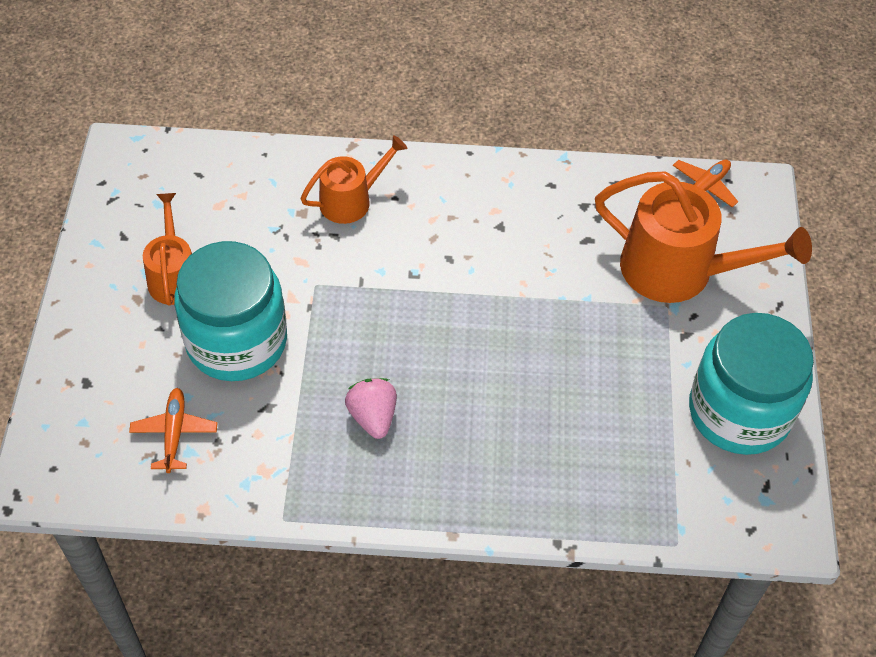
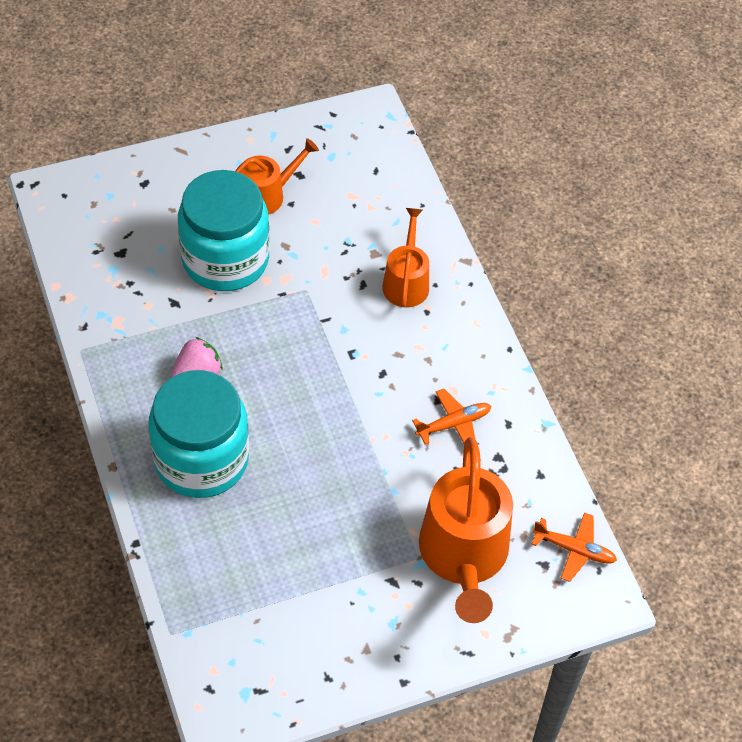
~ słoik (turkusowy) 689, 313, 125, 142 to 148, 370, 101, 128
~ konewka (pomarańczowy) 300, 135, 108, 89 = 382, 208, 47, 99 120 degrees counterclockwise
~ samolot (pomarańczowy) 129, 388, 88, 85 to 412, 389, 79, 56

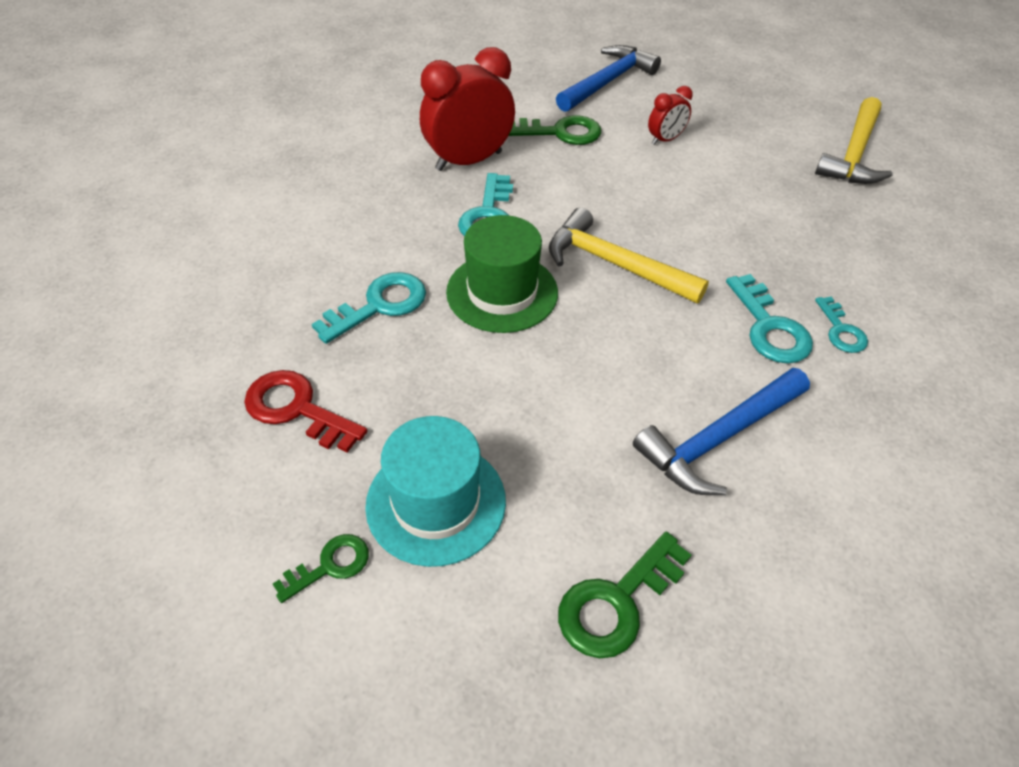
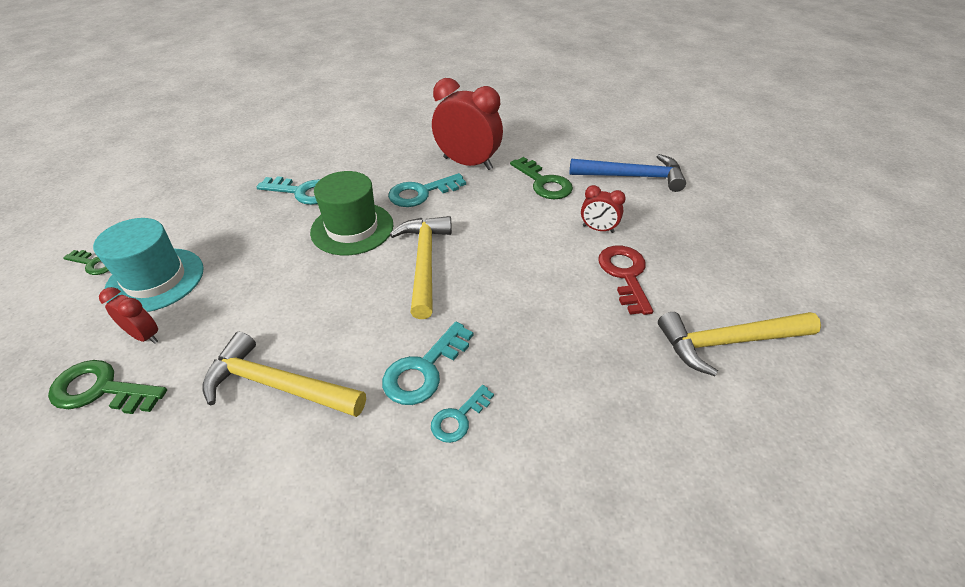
+ budzik (czerwony) 99, 287, 59, 57
~ młotek (niebieski) 633, 368, 177, 127 to młotek (żółty) 202, 332, 164, 85
~ klucz (czerwony) 244, 370, 123, 82 to 598, 246, 55, 69

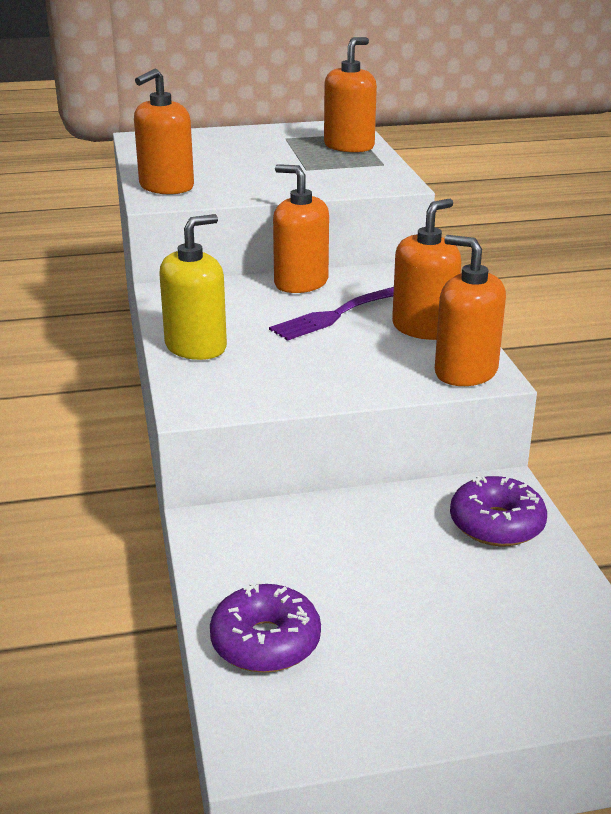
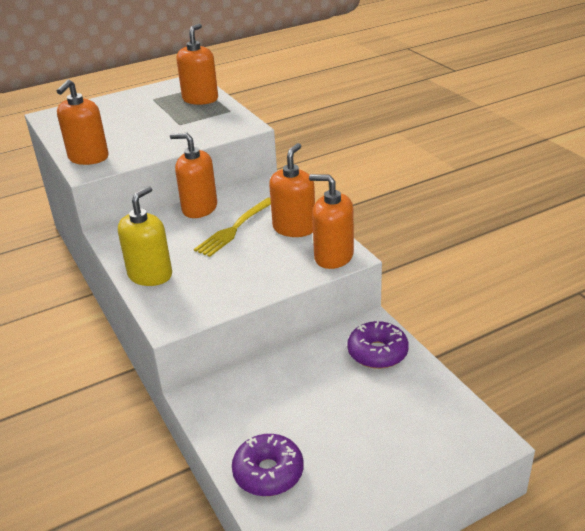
~ widelec (fioletowy) 269, 287, 125, 54 to widelec (żółty) 194, 198, 77, 59

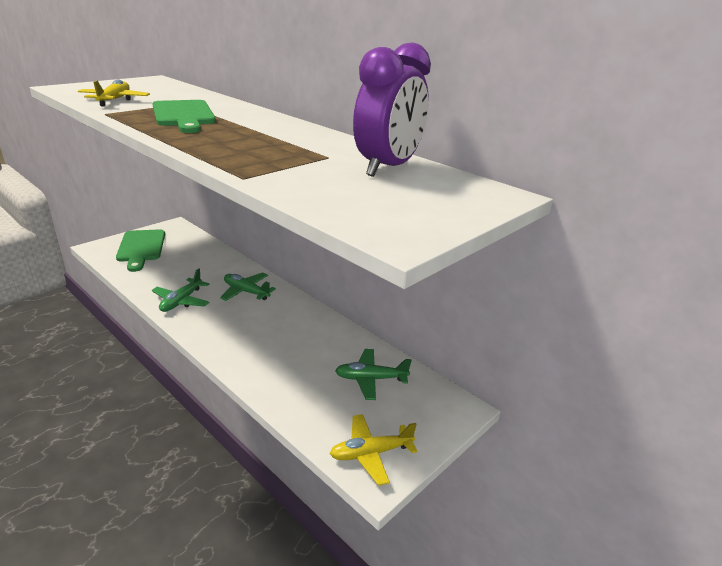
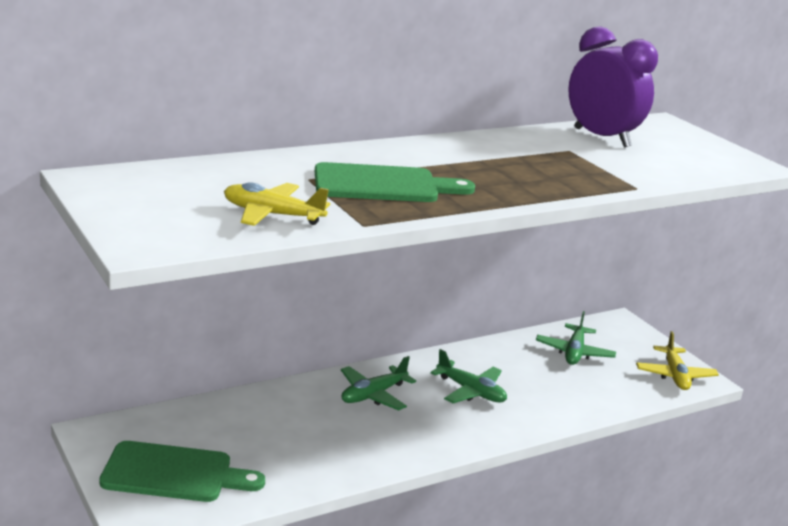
~ samolot (zielony) 152, 268, 57, 44 to 430, 349, 77, 54

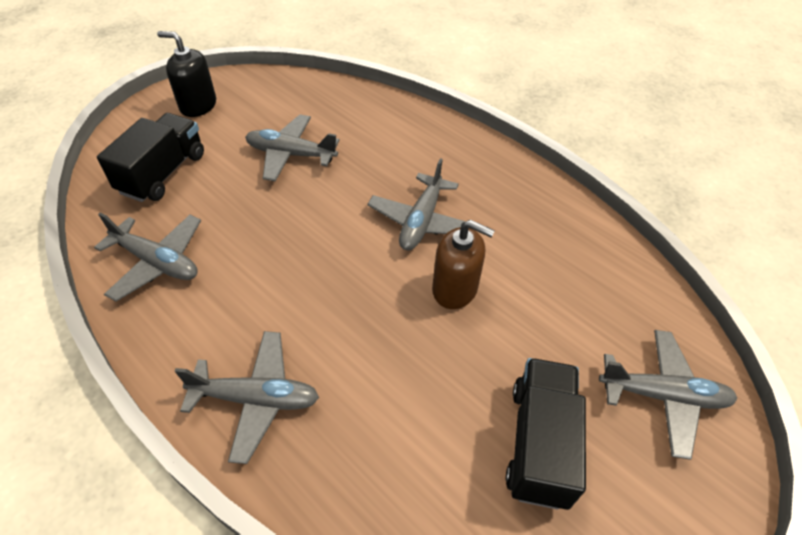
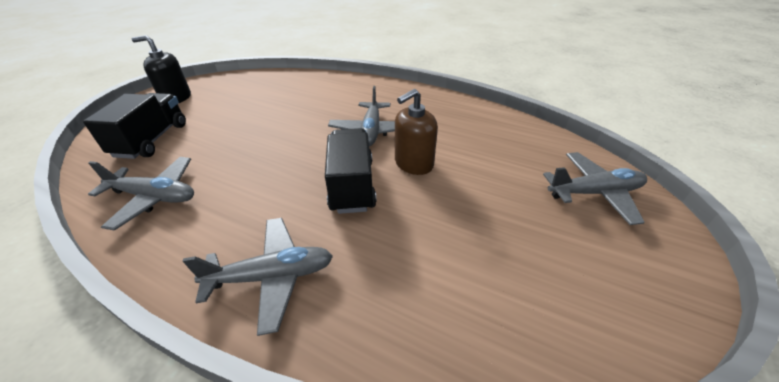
~ ciężarówka (czarny) 506, 358, 80, 152 to 325, 128, 52, 86
~ dozownik mydła (brązowy) 432, 220, 63, 89 = 395, 89, 43, 86 135 degrees clockwise
- samolot (szary) 245, 114, 95, 67

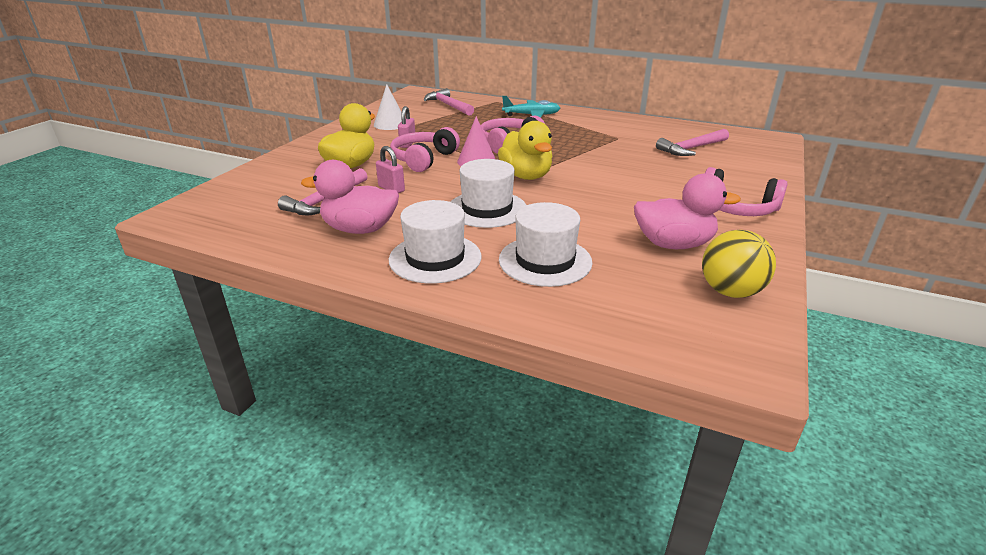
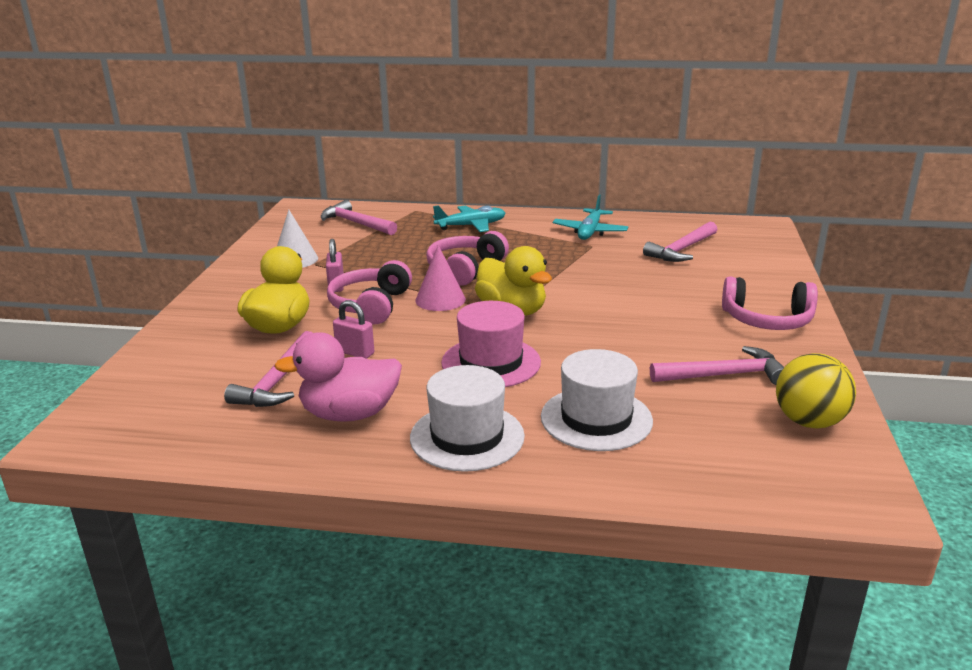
~ kapelusz (biały) 451, 159, 75, 69 to kapelusz (różowy) 441, 301, 100, 86
+ samolot (turkusowy) 553, 195, 75, 45
~ kaczka (różowy) 634, 173, 107, 76 to młotek (różowy) 650, 346, 134, 39

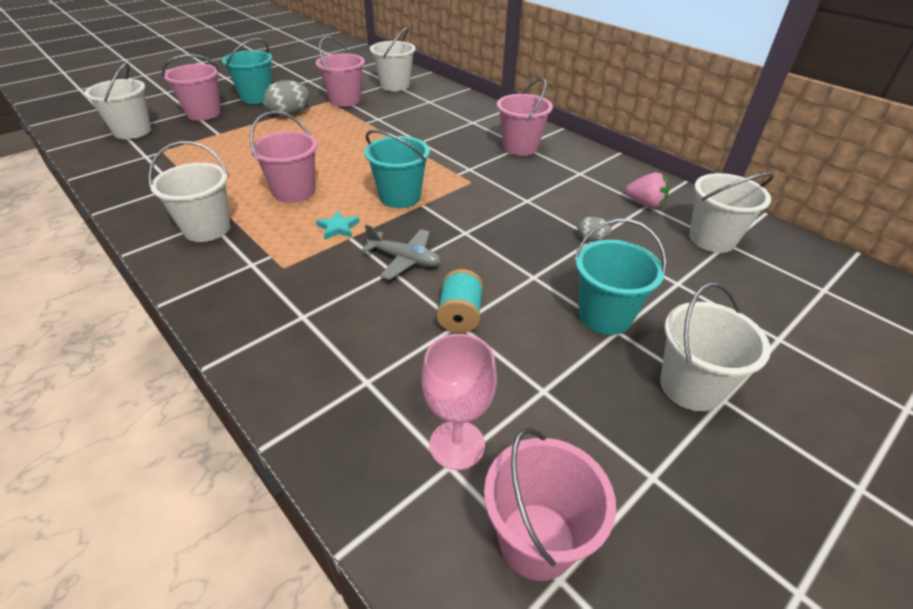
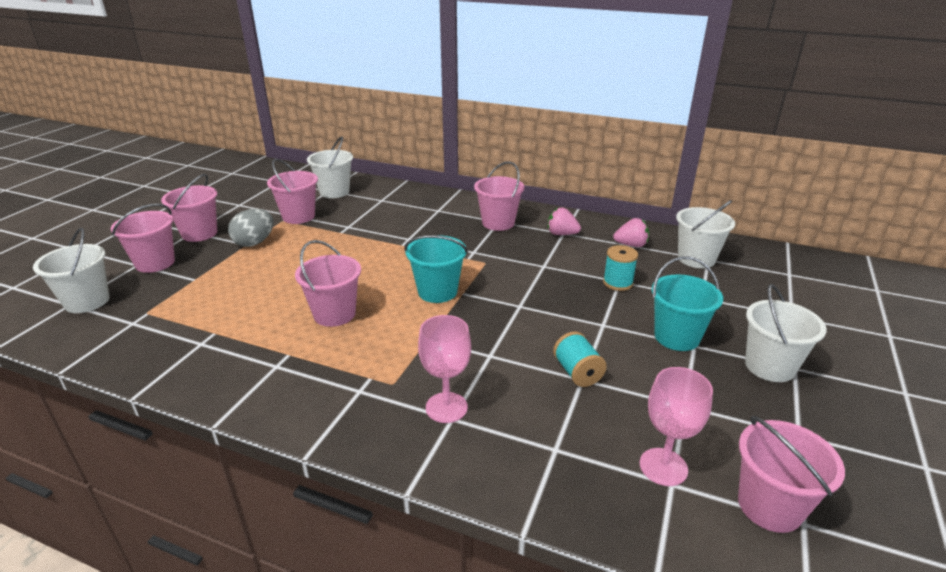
~ wiadro (turkusowy) 222, 38, 50, 66 to wiadro (różowy) 161, 174, 56, 68
+ kielich (różowy) 418, 315, 53, 108
+ truskawka (różowy) 548, 207, 33, 28
~ jajko (szary) 578, 216, 34, 26 to szpulka (turkusowy) 603, 245, 35, 46
- wiadro (biały) 148, 141, 83, 101
- gwiazda (turkusowy) 316, 211, 44, 29
- samolot (szary) 361, 225, 80, 55

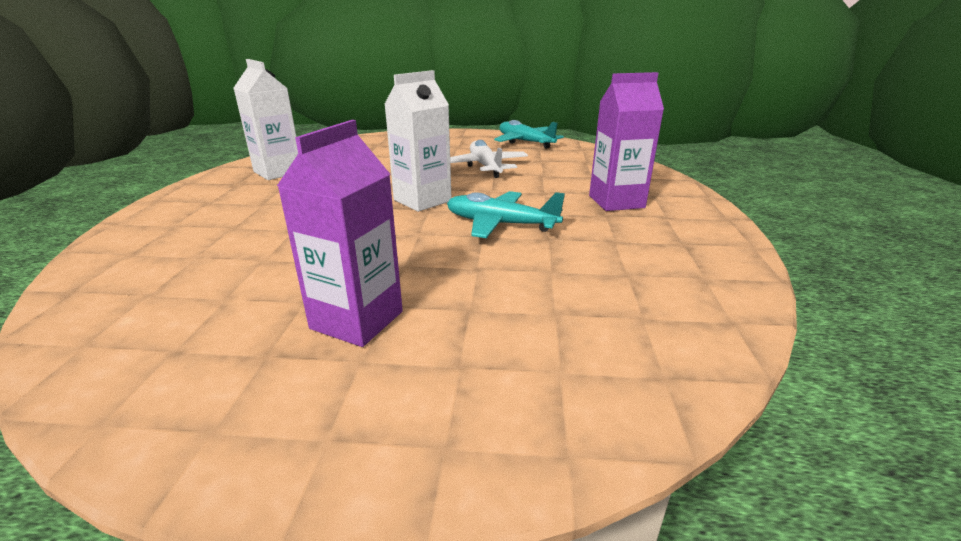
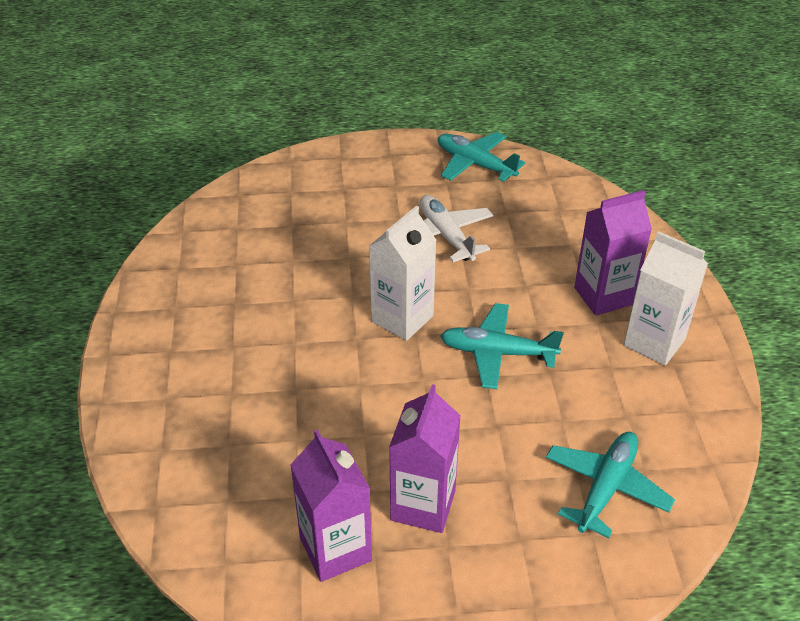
+ karton mleka (fioletowy) 290, 429, 82, 153
+ samolot (turkusowy) 546, 432, 129, 106
~ karton mleka (biały) 234, 59, 64, 121 to 624, 231, 84, 135

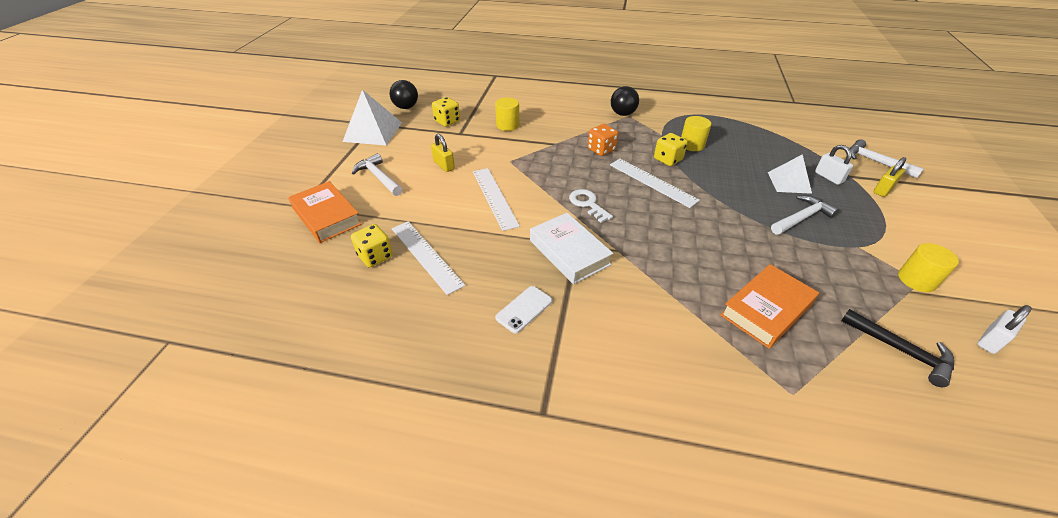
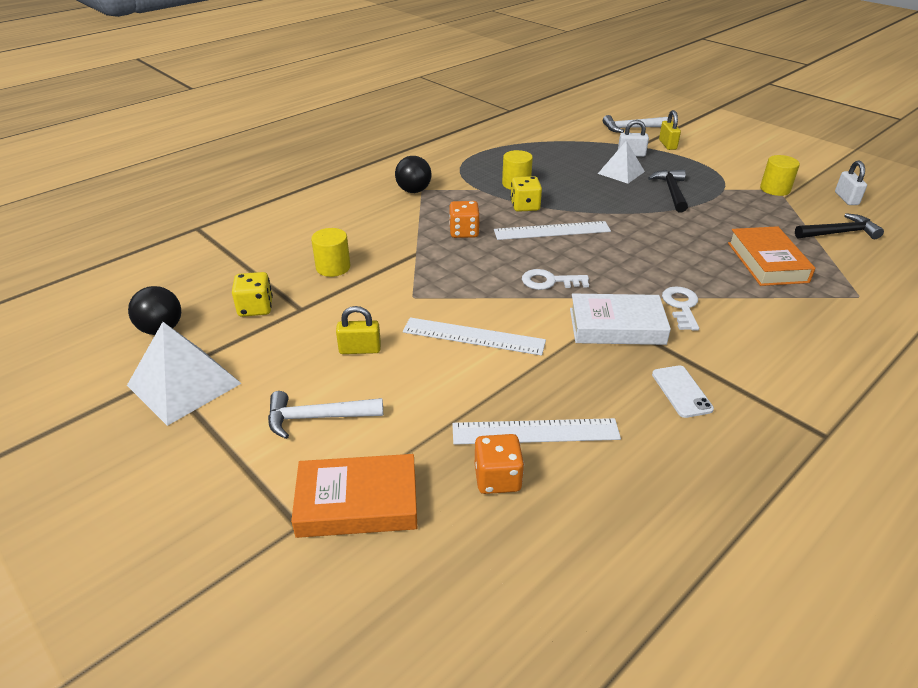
~ kostka do gry (żółty) 351, 224, 42, 43 to kostka do gry (pomarańczowy) 475, 434, 49, 60
~ młotek (biały) 771, 195, 68, 40 to młotek (czarny) 648, 170, 40, 42
+ klucz (biały) 662, 286, 37, 45

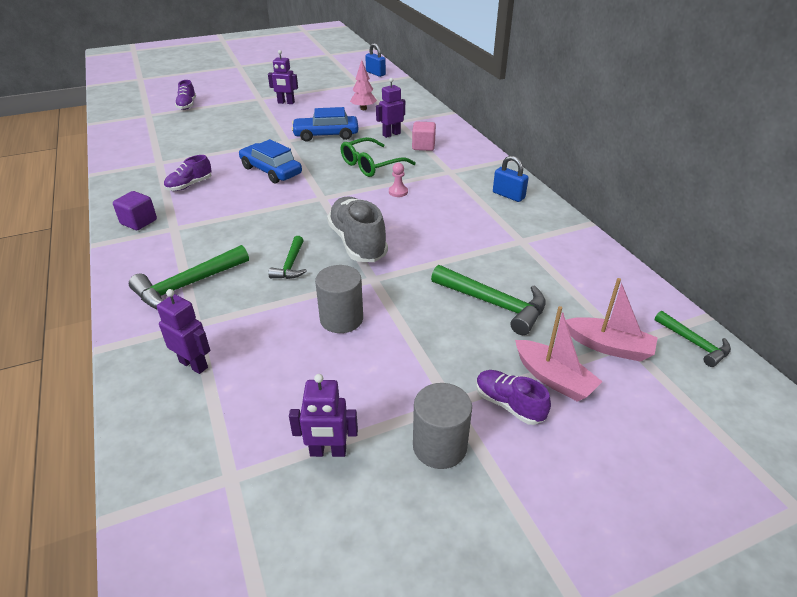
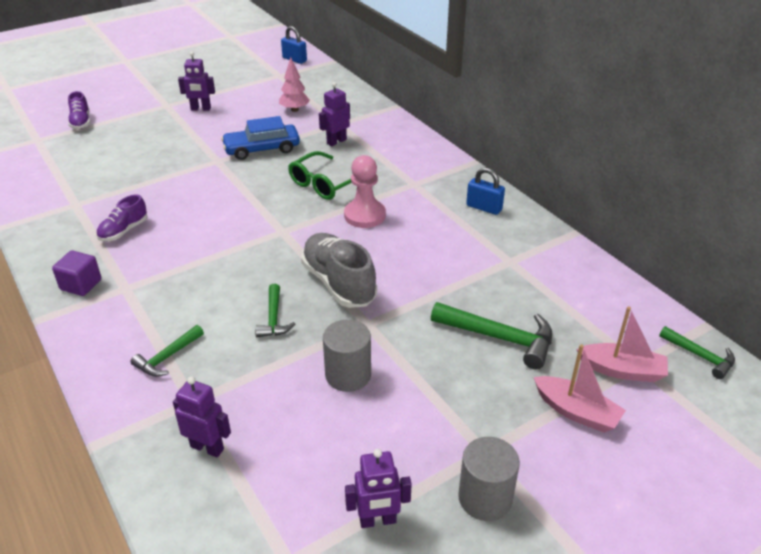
~ młotek (zielony) 129, 245, 120, 64 = 130, 325, 74, 52 x0.59
~ pionek (różowy) 389, 163, 19, 34 = 344, 155, 42, 73 x1.93
- samochód (niebieski) 239, 139, 63, 44
- sześcian (różowy) 412, 122, 24, 29
- but (fioletowy) 476, 370, 75, 55

